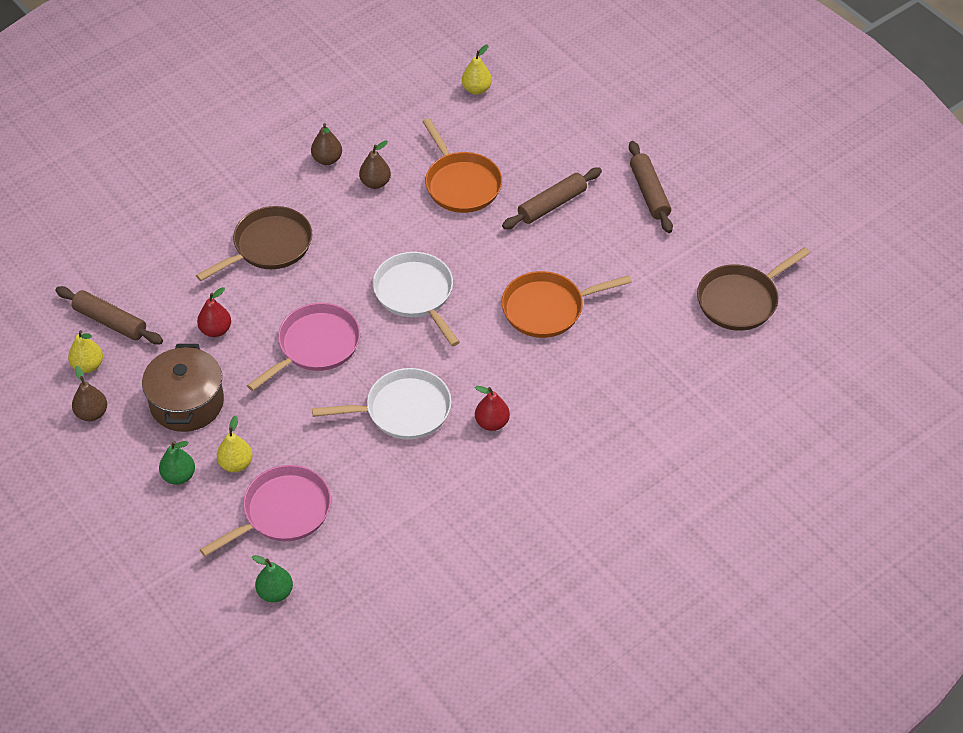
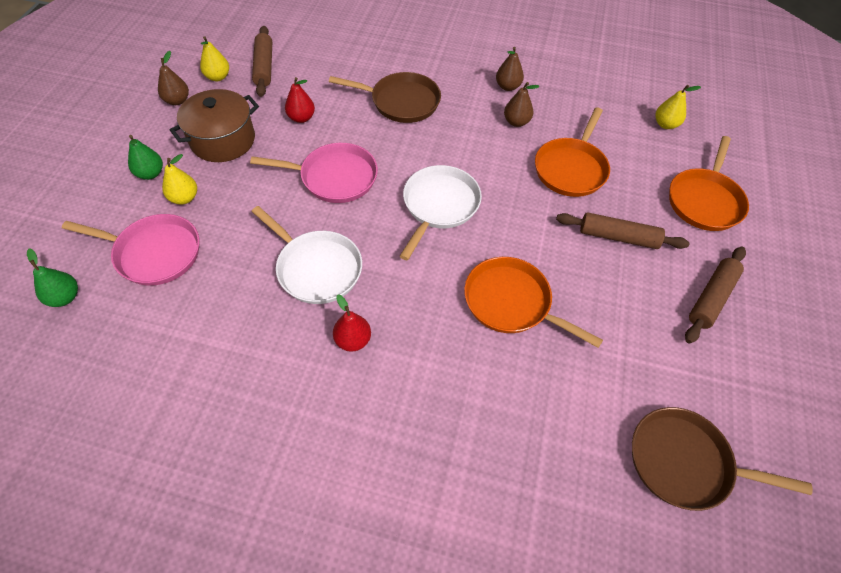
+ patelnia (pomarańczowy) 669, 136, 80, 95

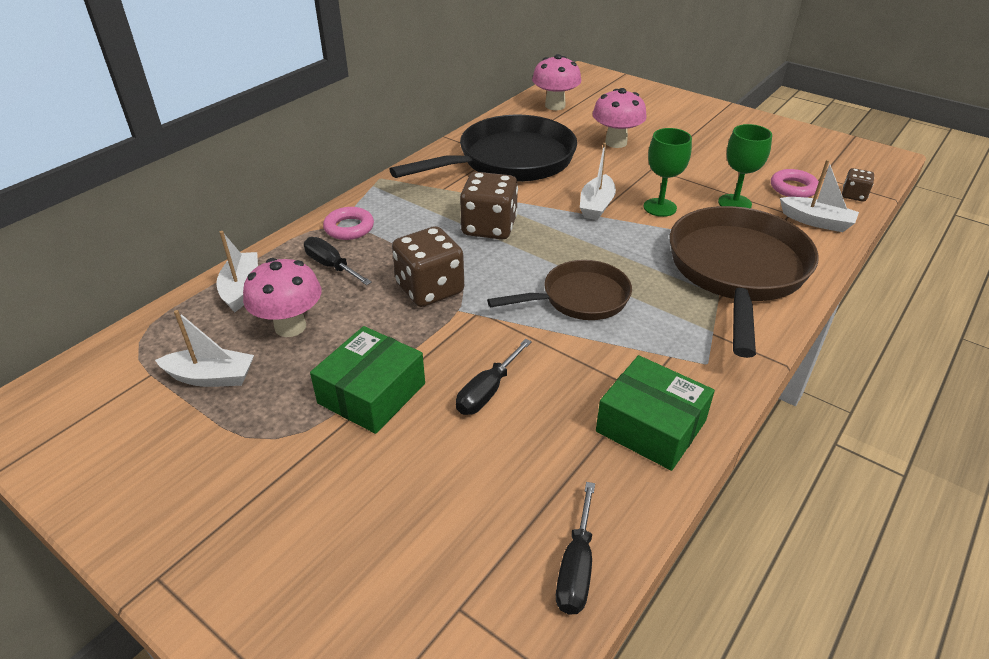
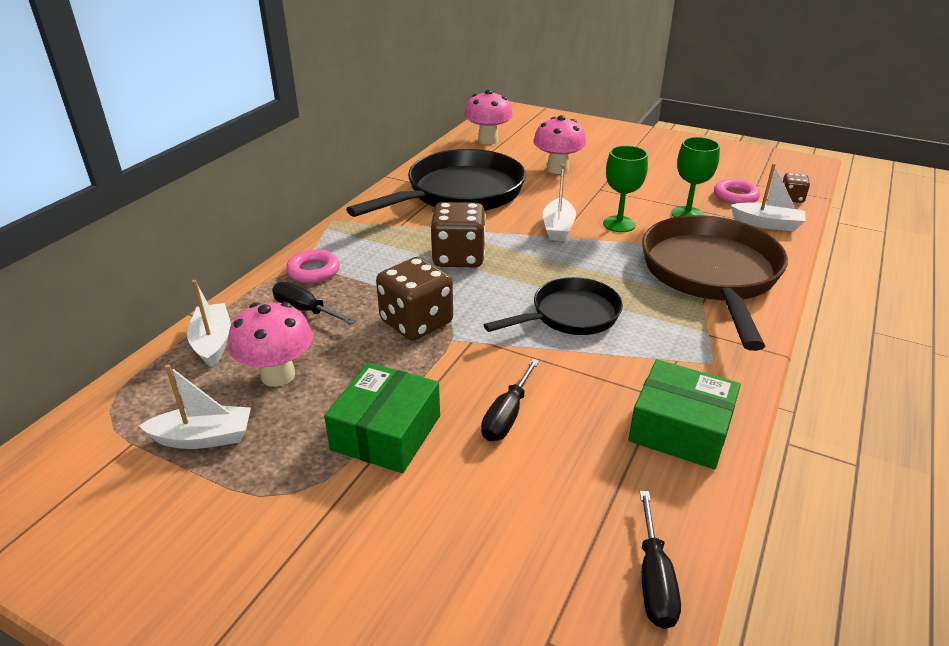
~ patelnia (brązowy) 487, 260, 145, 60 to patelnia (czarny) 484, 277, 139, 58

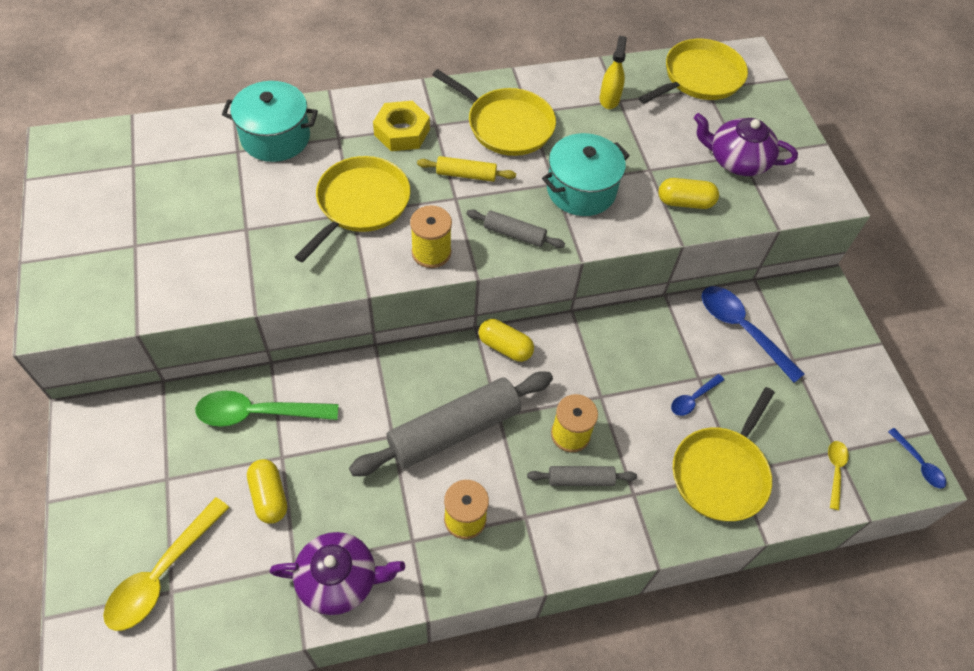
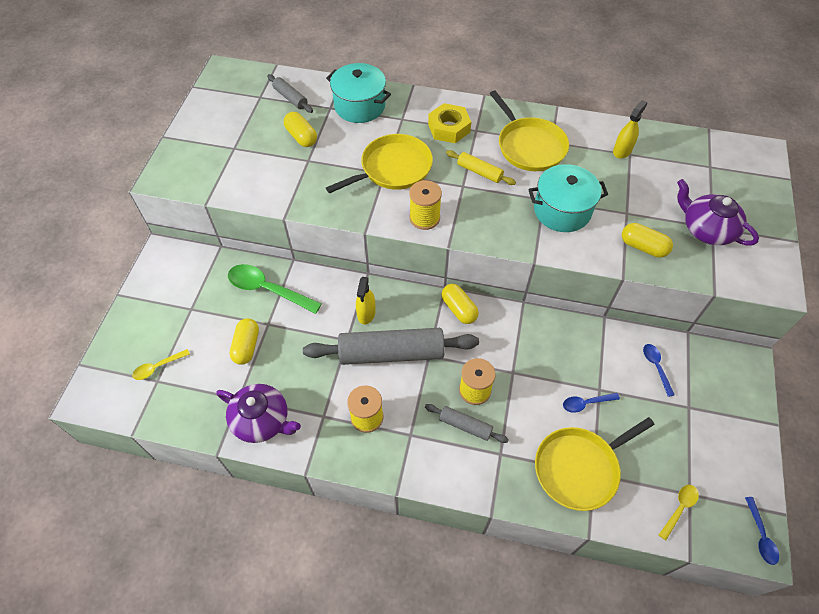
~ łyżka (żółty) 103, 497, 127, 134 = 132, 349, 58, 31 x0.52
~ wałek do ciasta (szary) 466, 210, 99, 38 to 267, 74, 46, 39
+ kapsułka (żółty) 284, 112, 33, 35
+ spryskiwacz (żółty) 356, 277, 20, 47
~ łyżka (niebieski) 702, 286, 102, 97 = 643, 344, 32, 53 x0.52
- patelnia (żółty) 639, 39, 109, 65

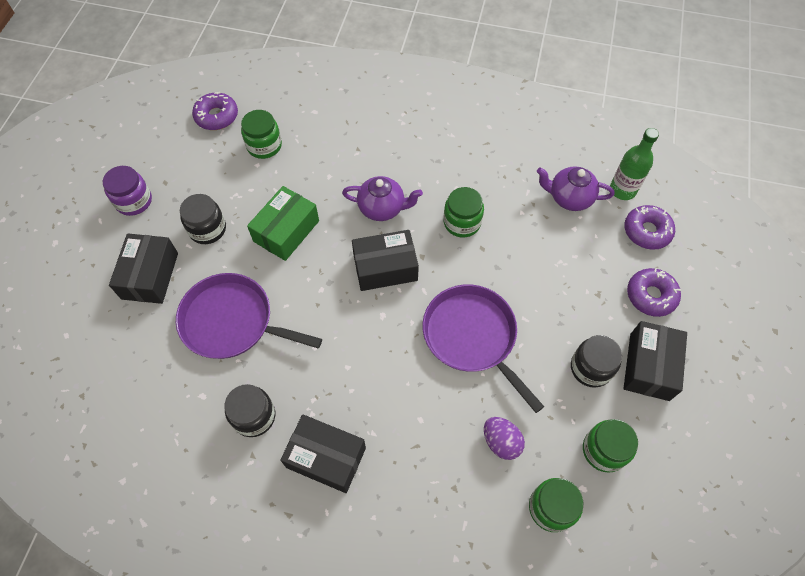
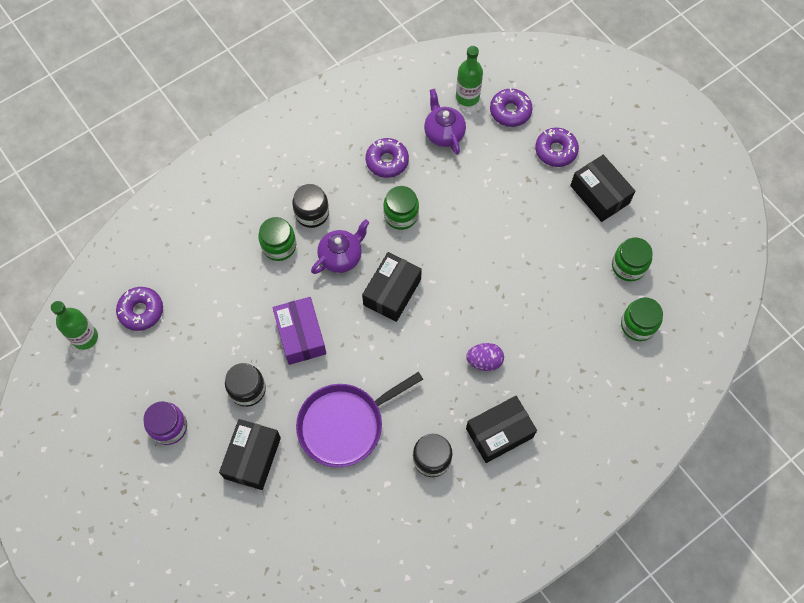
+ butelka (zielony) 51, 301, 47, 49
~ pudełko (czarny) 109, 234, 69, 70 = 219, 419, 62, 71 60 degrees clockwise
~ słoik (zielony) 241, 110, 41, 49 to 258, 217, 38, 44
~ pudełko (zielony) 247, 186, 72, 75 to pudełko (fioletowy) 273, 297, 54, 68
~ słoik (czarny) 571, 335, 51, 53 to 292, 184, 37, 44
+ donut (fioletowy) 366, 138, 43, 40
~ imbryk (fioletowy) 537, 166, 78, 45 = 424, 89, 42, 66 105 degrees clockwise
~ jajko (fioletowy) 484, 417, 41, 43 to 466, 343, 38, 28
- patelnia (fioletowy) 422, 285, 122, 128

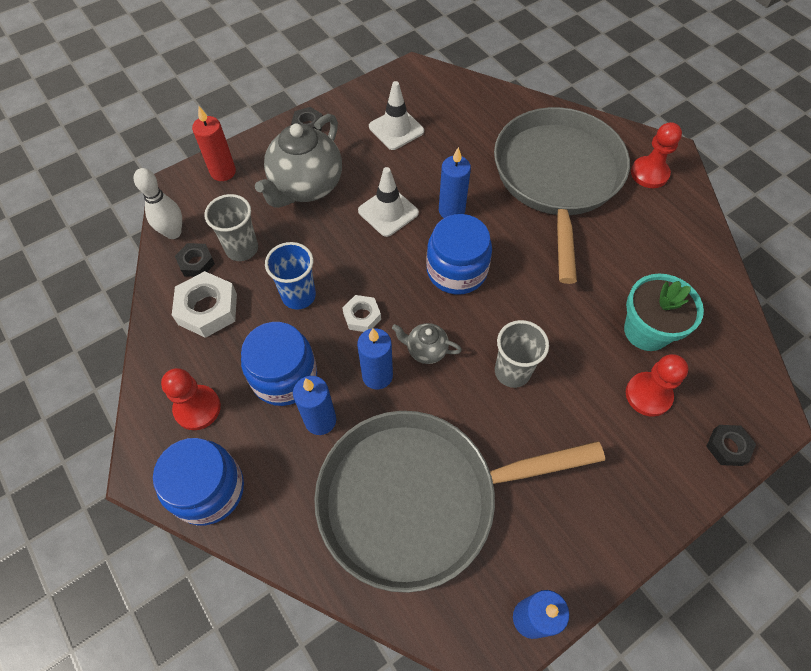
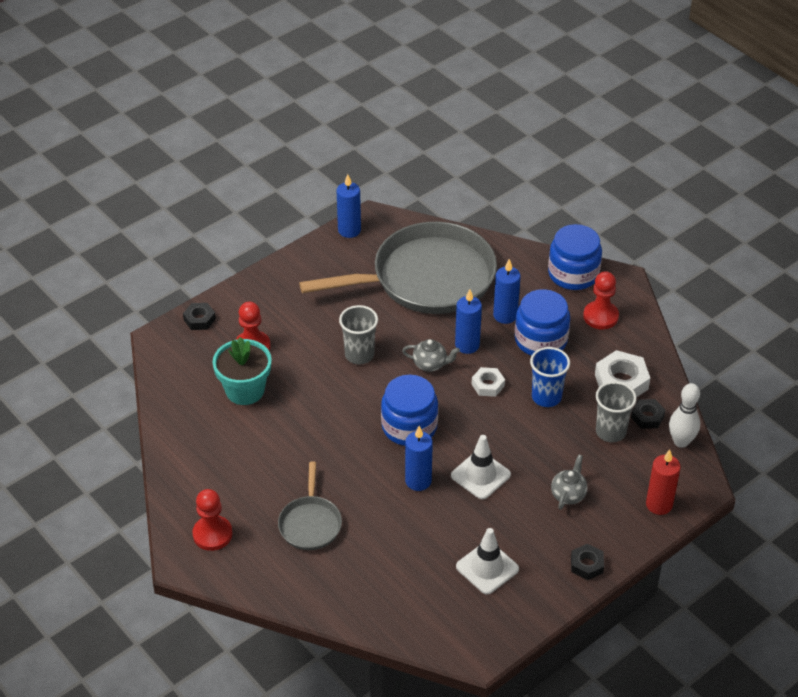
~ patelnia (szary) 494, 107, 136, 177 = 278, 461, 64, 89 x0.46
~ imbryk (szary) 255, 114, 87, 94 = 551, 454, 37, 56 x0.48

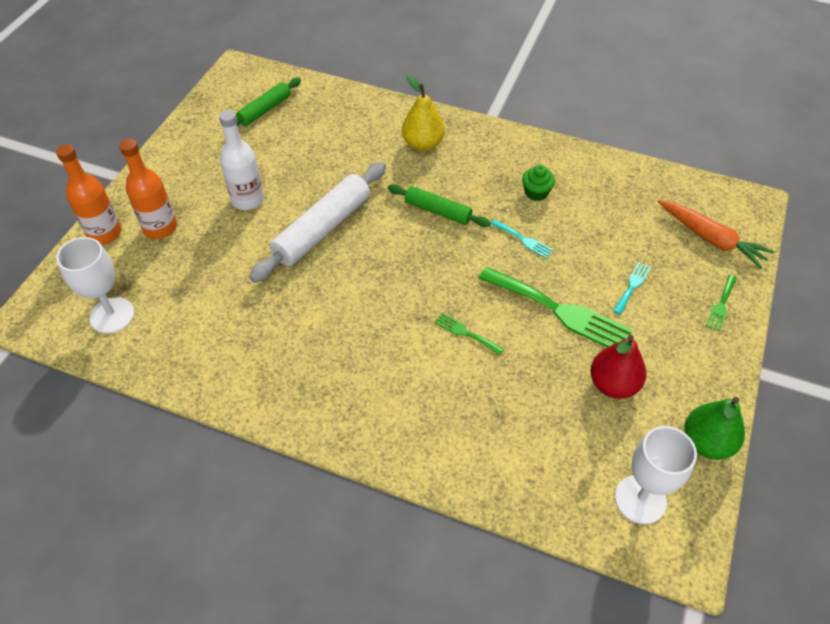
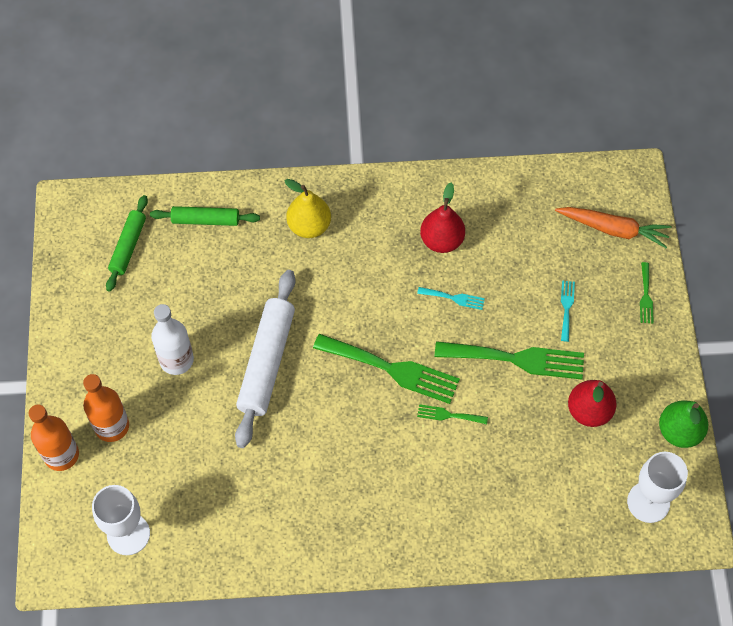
~ wałek do ciasta (zielony) 388, 184, 103, 43 to 150, 206, 110, 20
+ widelec (zielony) 313, 334, 147, 70
~ muffinka (zielony) 522, 165, 33, 36 to gruszka (czerwony) 420, 183, 45, 70

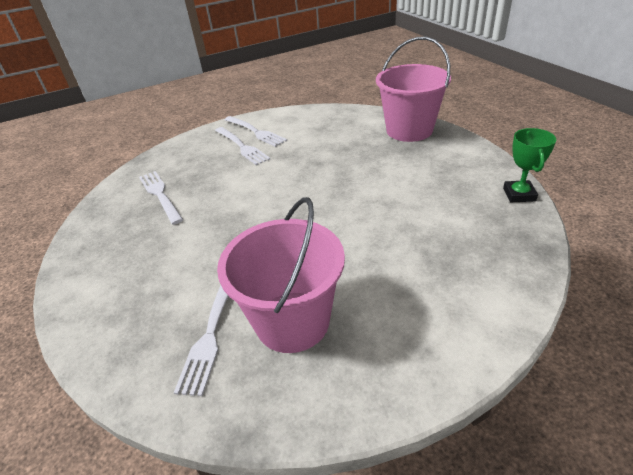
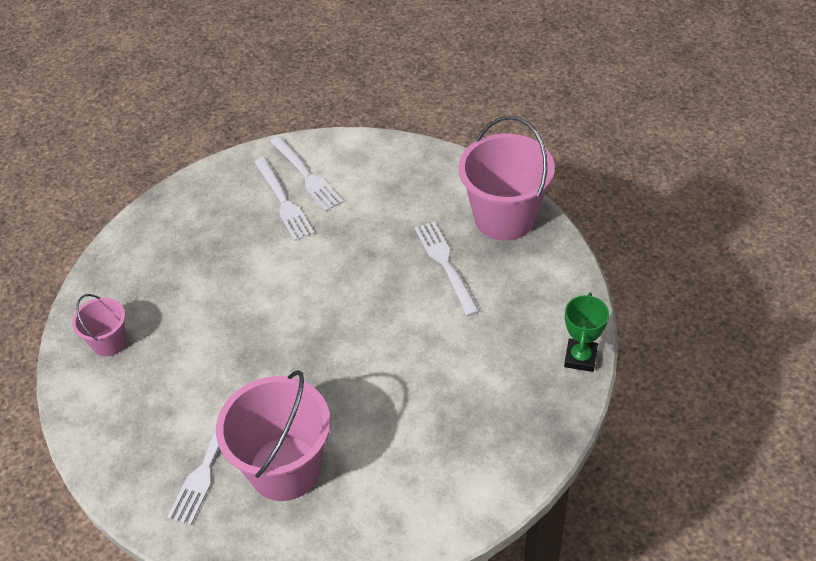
+ wiadro (różowy) 72, 294, 55, 63
~ widelec (biały) 139, 171, 44, 54 to 415, 221, 65, 95

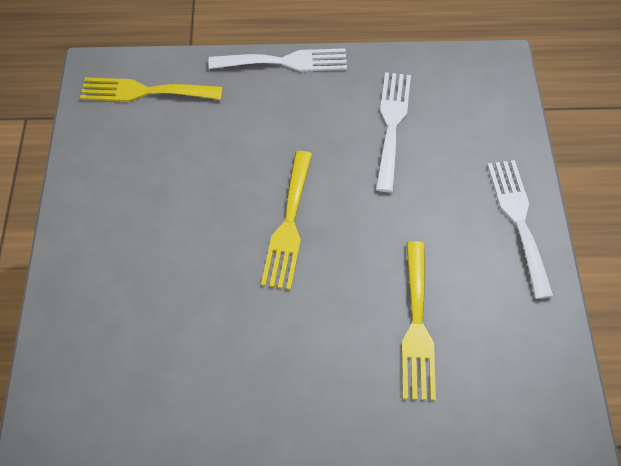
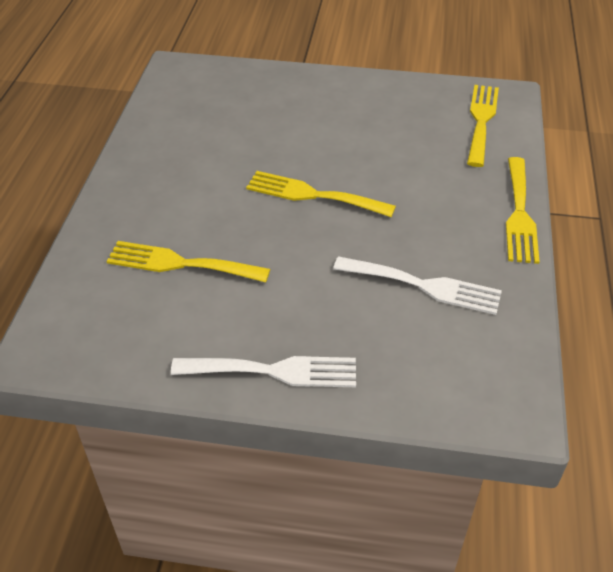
~ widelec (biały) 209, 48, 138, 24 to widelec (żółty) 506, 157, 34, 107

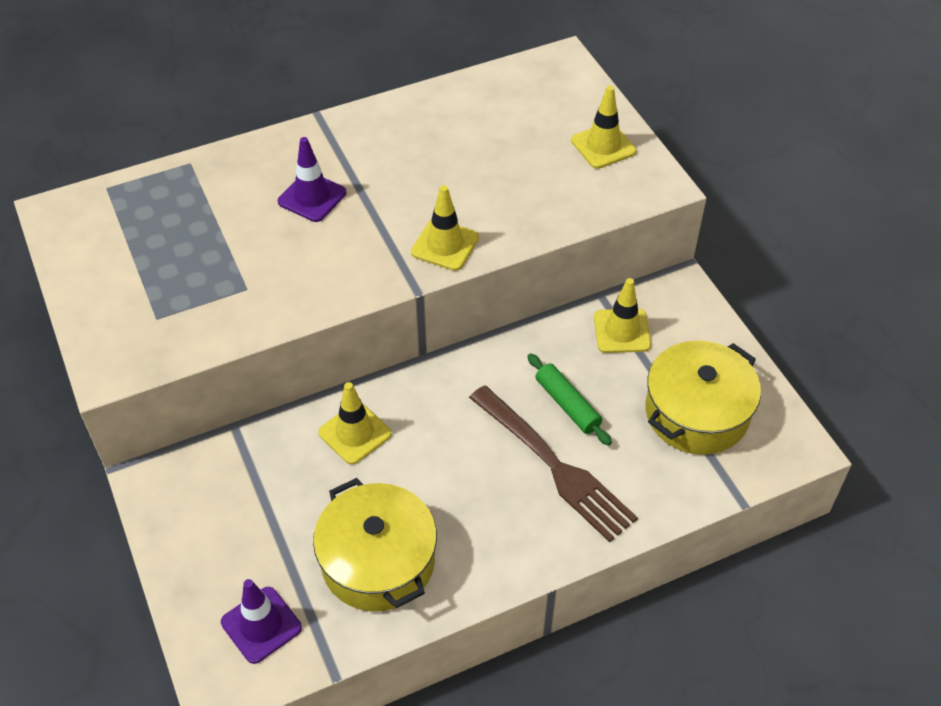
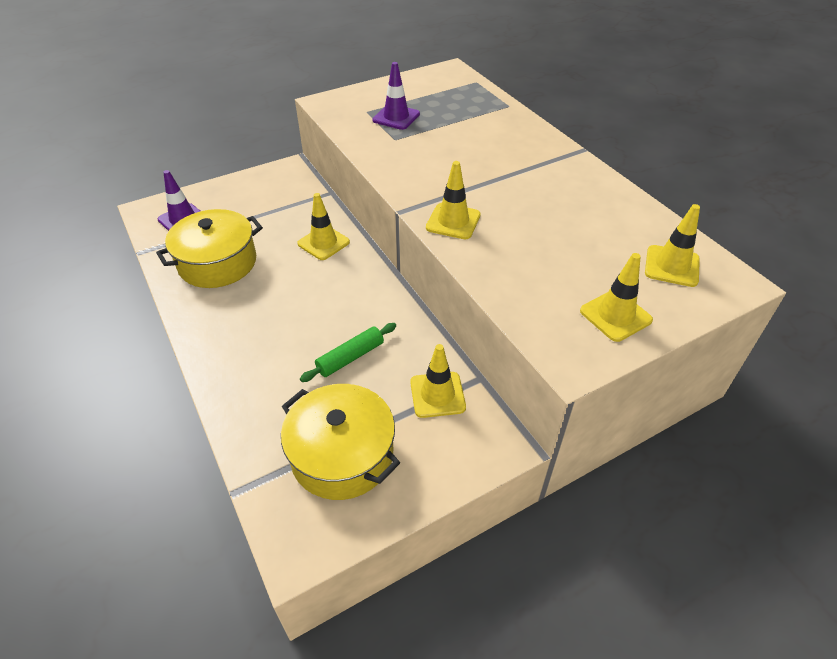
~ pachołek (fioletowy) 278, 137, 68, 85 to 372, 62, 48, 68
+ pachołek (żółty) 645, 204, 55, 83
- widelec (brązowy) 469, 385, 169, 157

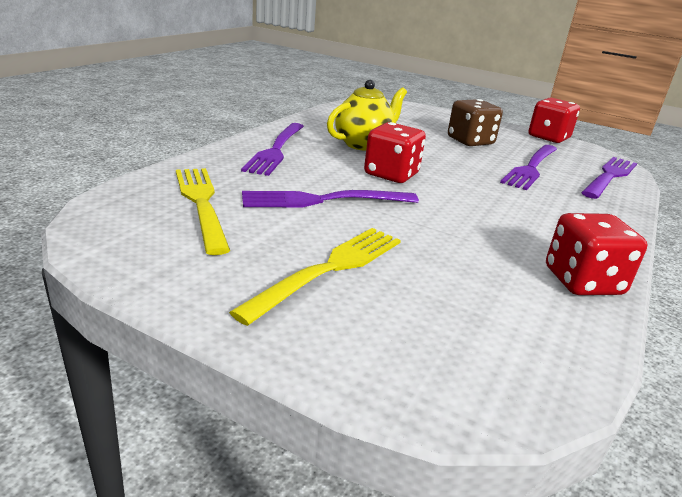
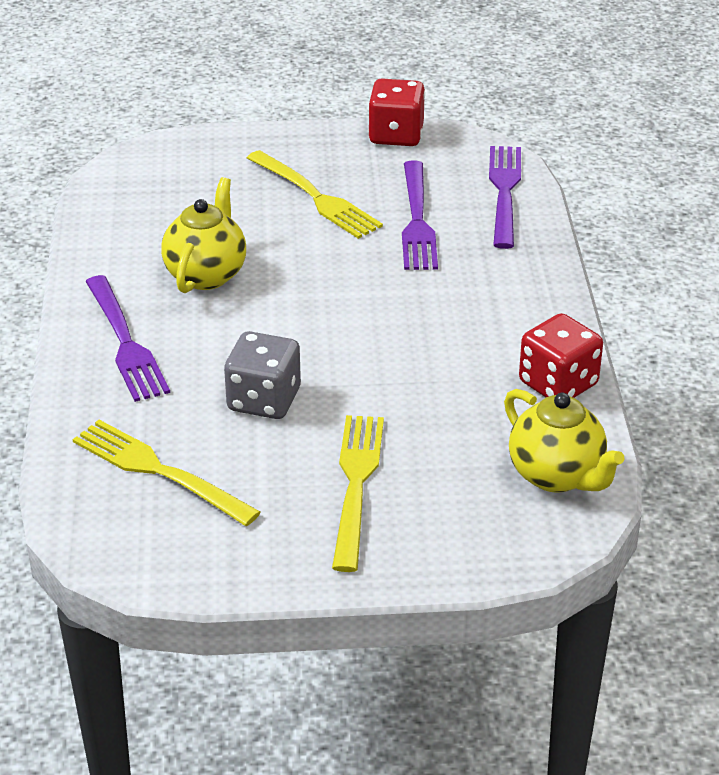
~ widelec (fioletowy) 242, 190, 177, 17 to kostka do gry (szary) 224, 331, 77, 88
~ kostka do gry (brązowy) 448, 99, 55, 47 to widelec (żółty) 247, 150, 136, 89
+ imbryk (żółty) 504, 389, 121, 104
- kostka do gry (czerwony) 364, 122, 62, 61

